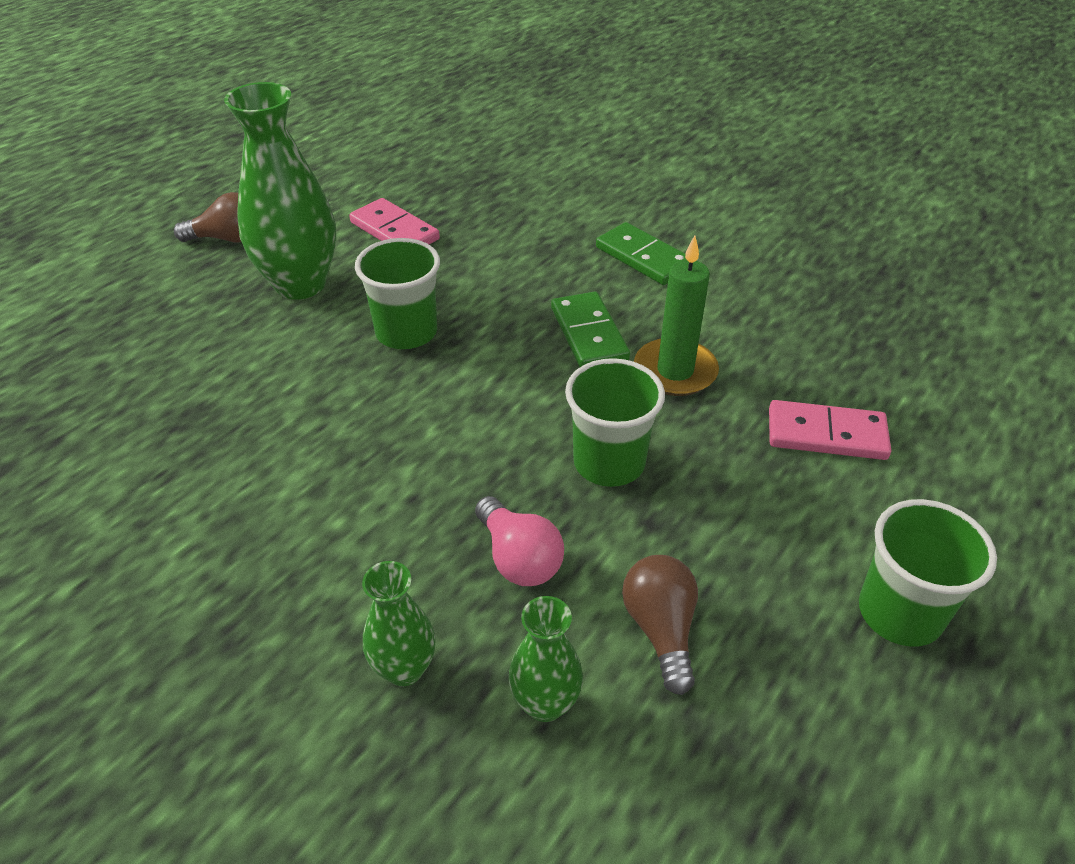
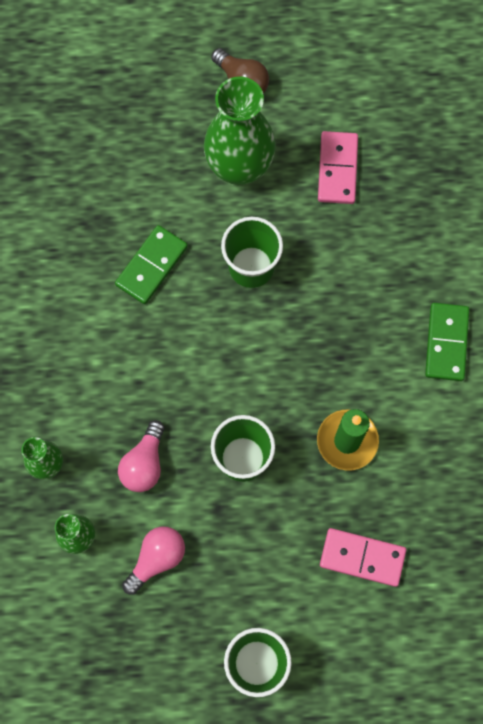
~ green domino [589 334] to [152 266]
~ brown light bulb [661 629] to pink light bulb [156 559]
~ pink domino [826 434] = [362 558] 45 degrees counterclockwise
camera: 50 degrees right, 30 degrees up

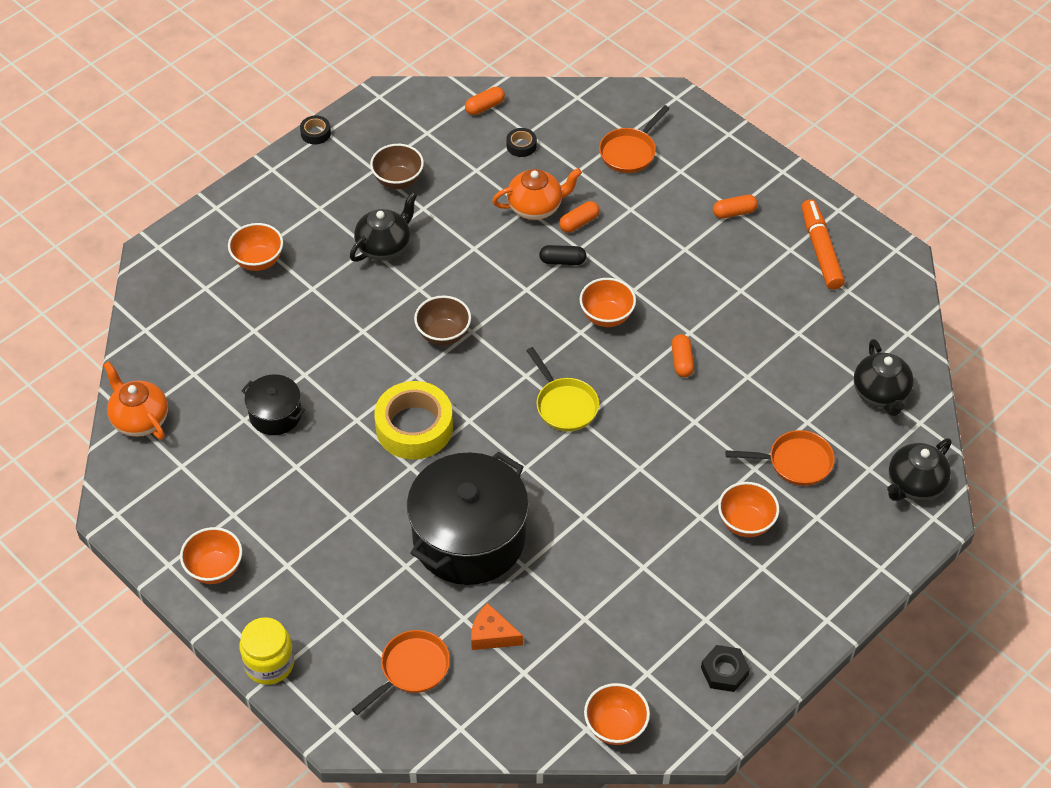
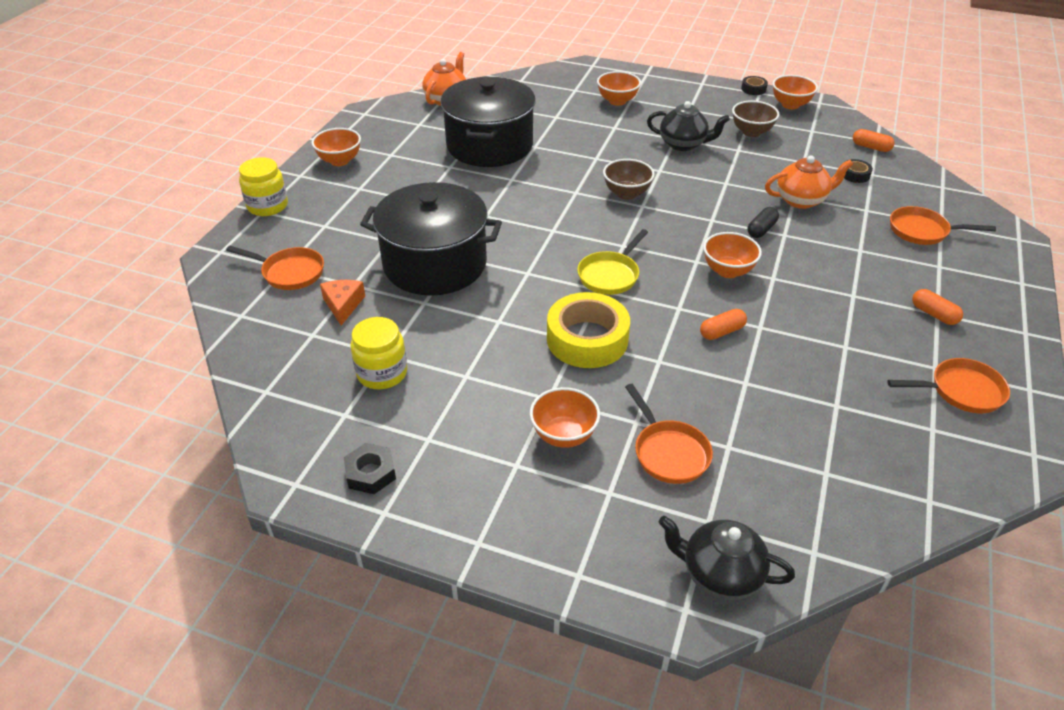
~ black pot [275 414] = [489 145] x2.05
~ yellow tape [414 427] to [587 339]
~ orange teapot [536 207] = [801 200] 60 degrees counterclockwise
~ black capsule [562 261] = [761 229] 60 degrees clockwise
- orange capsule [579 223]
~ orange bowl [615 727] to [790 105]
~ orange marker [821 250] to orange pan [961 391]
- black teapot [880 394]
+ yellow jar [382 373]
camera: 65 degrees right, 10 degrees down

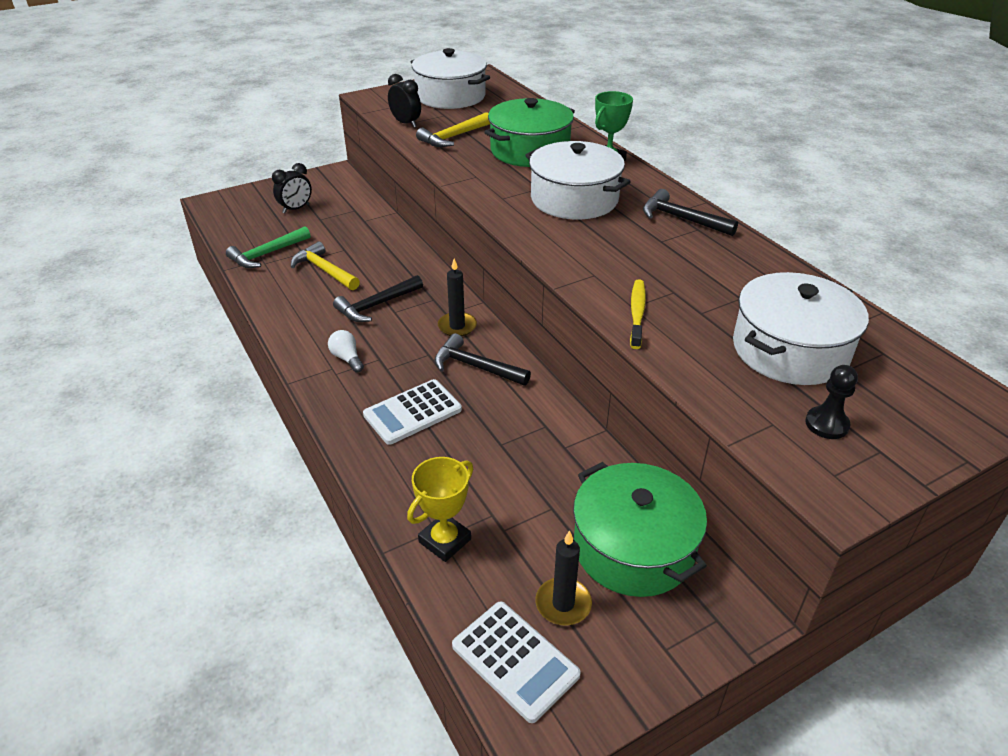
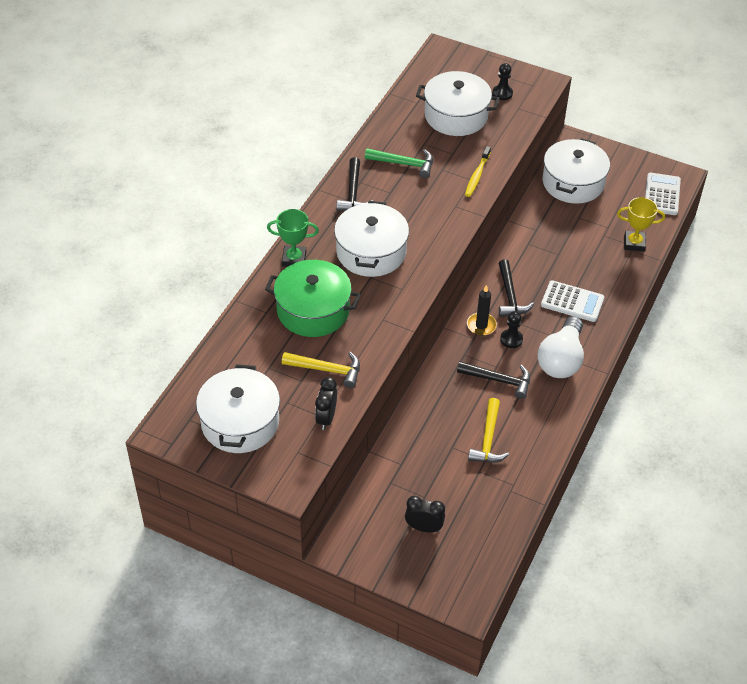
~ green hammer [267 254] to [404 164]
~ white light bulb [347 358] = [561 360] x2.19
- black candle [563 604]
~ green pot [633 547] to white pot [573 183]
~ yellow toothbrush [637 313] = [477 176] 45 degrees counterclockwise
+ black pawn [511 339]
camera: 125 degrees left, 10 degrees up

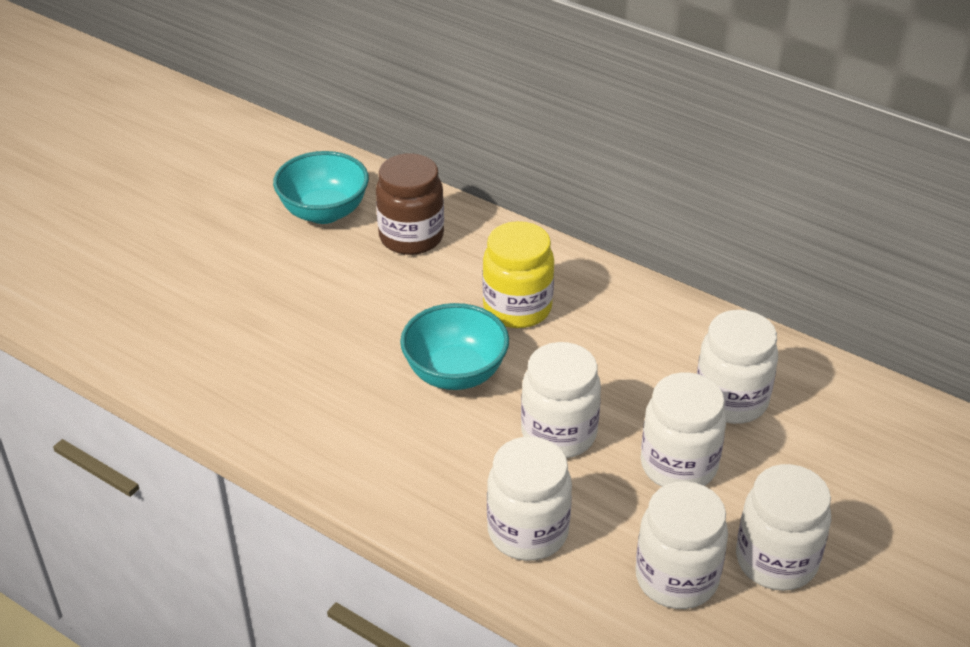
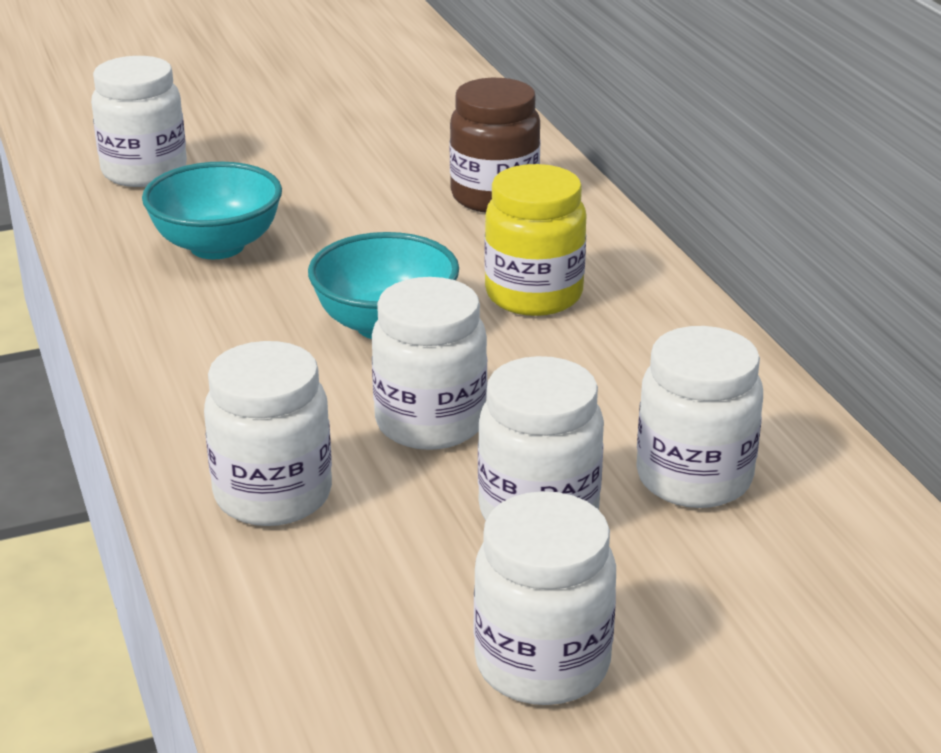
~ turquoise bowl [324 212] to [217 246]
~ white jar [676 578] to [144 171]
camera: 35 degrees right, 10 degrees down

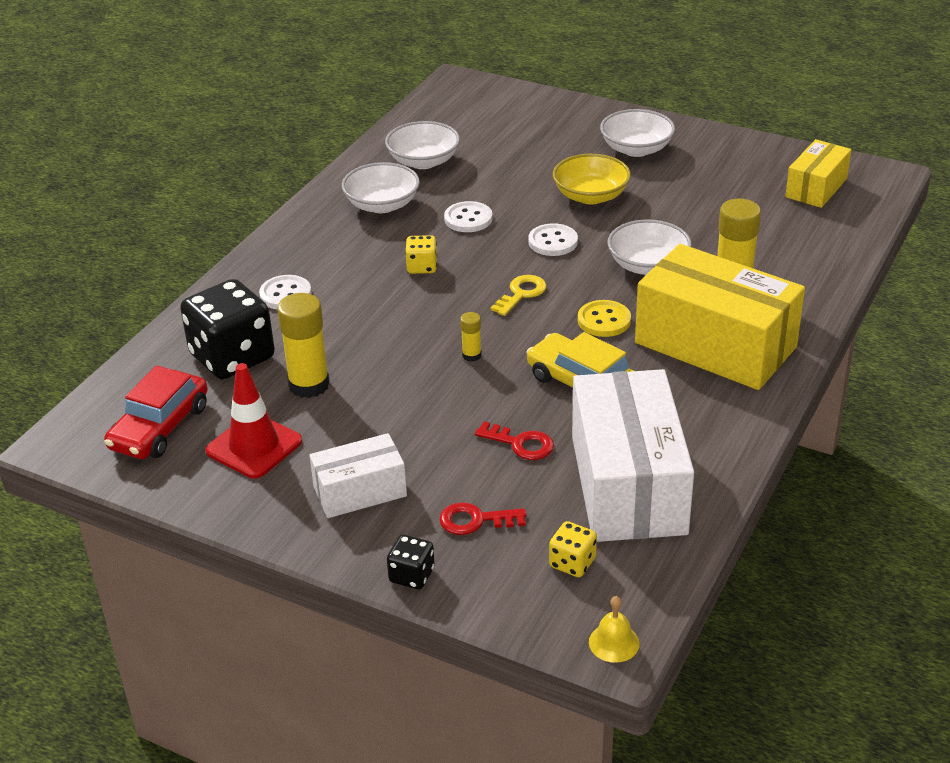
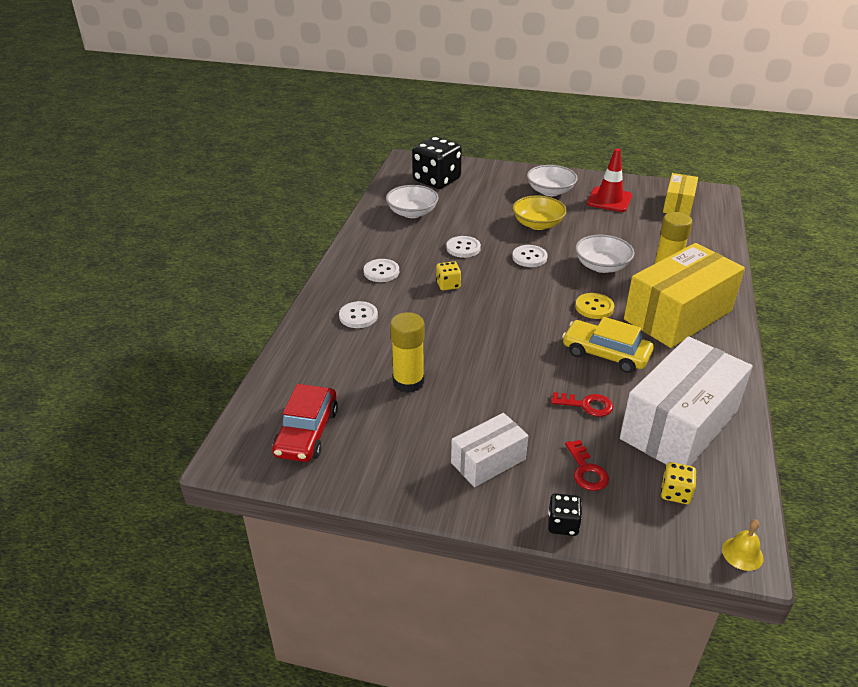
~ black dice [232 357] to [436 180]
~ red traffic cone [254 446] to [609 200]
- white bowl [382 205]
~ red key [475 520] = [586 470] 90 degrees counterclockwise
- yellow glue stick [471 355]
- yellow key [521 294]
~ white box [628 484] = [679 425] 60 degrees clockwise
~ yellow box [715 345] = [678 315] 60 degrees counterclockwise
+ white button [381 272]
camera: 15 degrees left, 0 degrees up

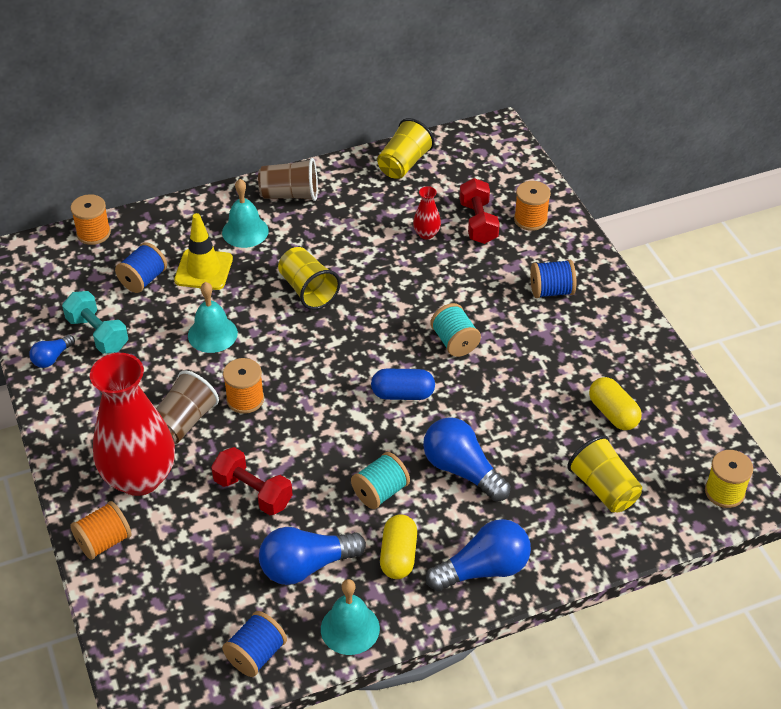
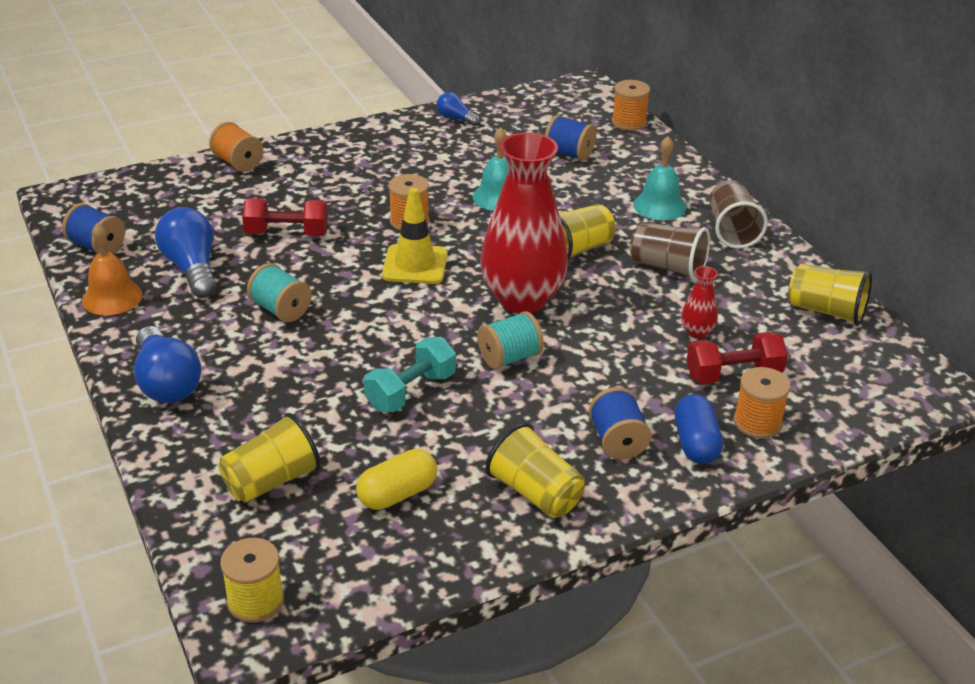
~ turquoise dumbbell [97 334] to [411 391]
~ red vase [140 478] to [522 299]
~ brown cup [184 422] to [668 267]
~ yellow traffic cone [203 270] to [415 265]
~ red dumbbell [253 492] = [287 233] 60 degrees clockwise
~ turquoise bell [350 628] to orange bell [112 297]
~ blue capsule [402 394] to [695 443]
- yellow capsule [398 556]
- blue light bulb [461 470]
+ yellow cup [535 493]
camera: 85 degrees right, 10 degrees down

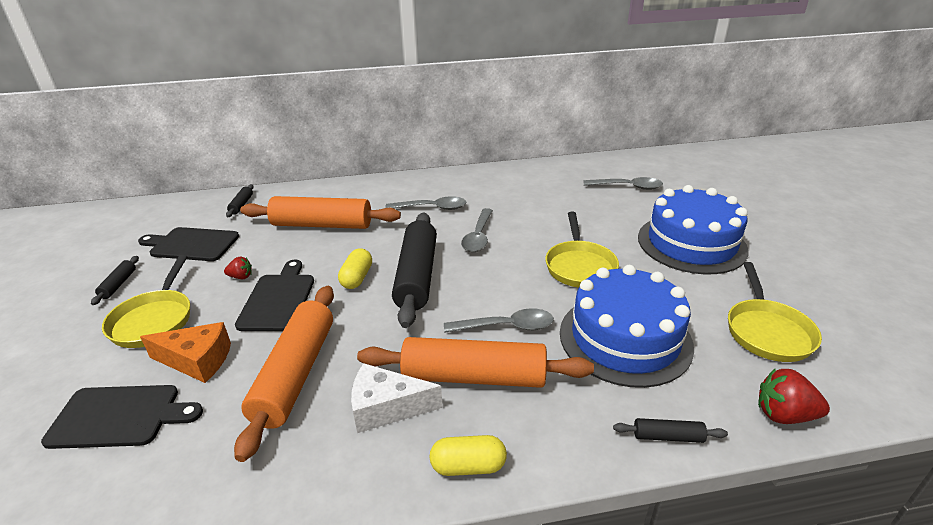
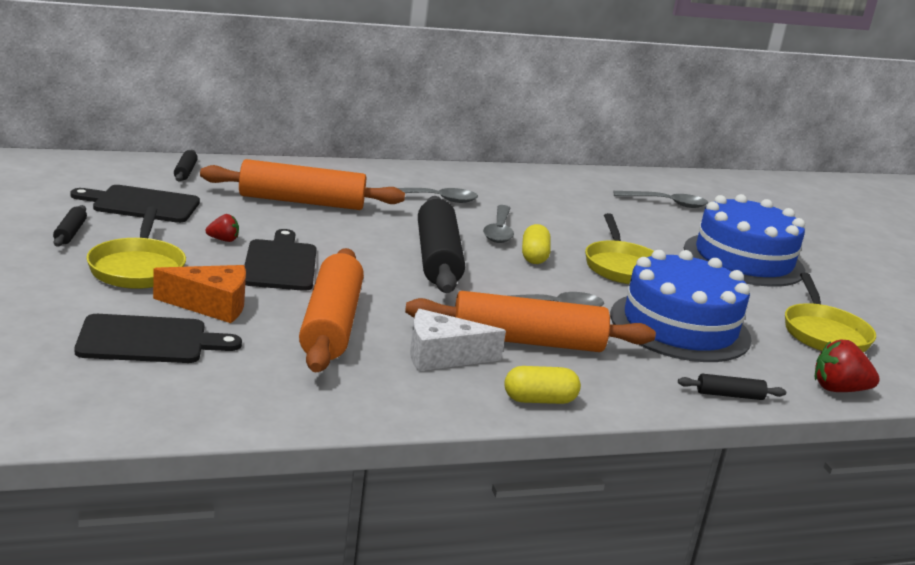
~ yellow capsule [357 278] to [534 256]
camera: 10 degrees left, 10 degrees down

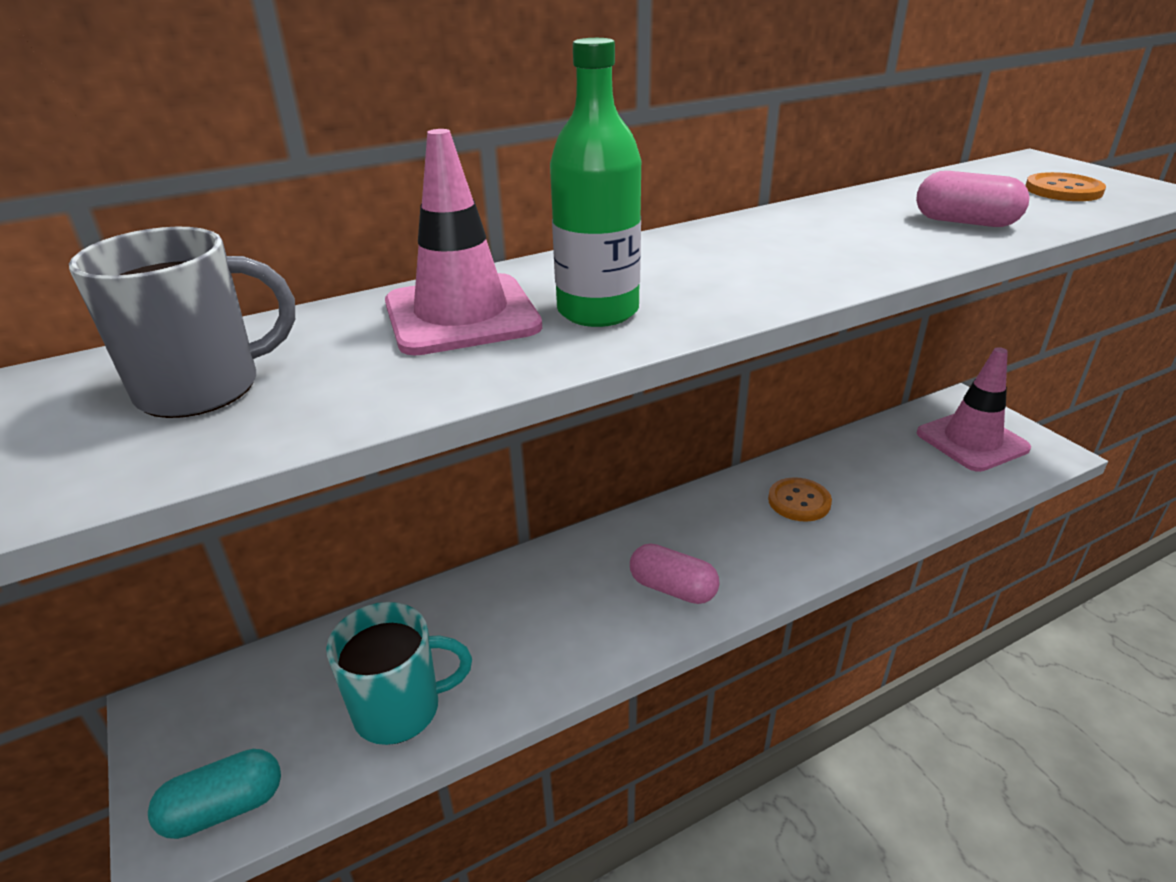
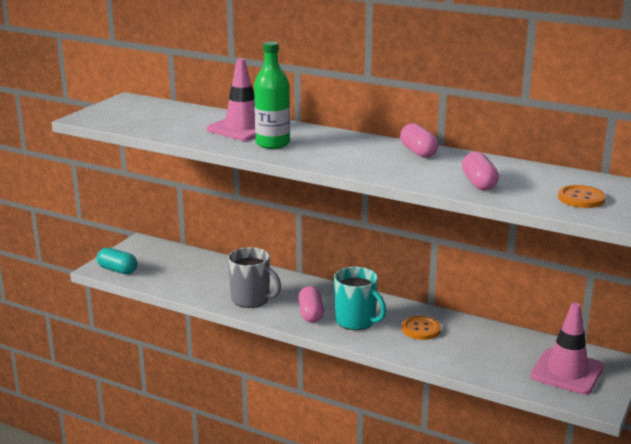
~ grey mug [203 388] to [251 299]
~ turquoise mug [400 709] to [356 321]
+ pink capsule [418 152]
camera: 55 degrees right, 10 degrees down

